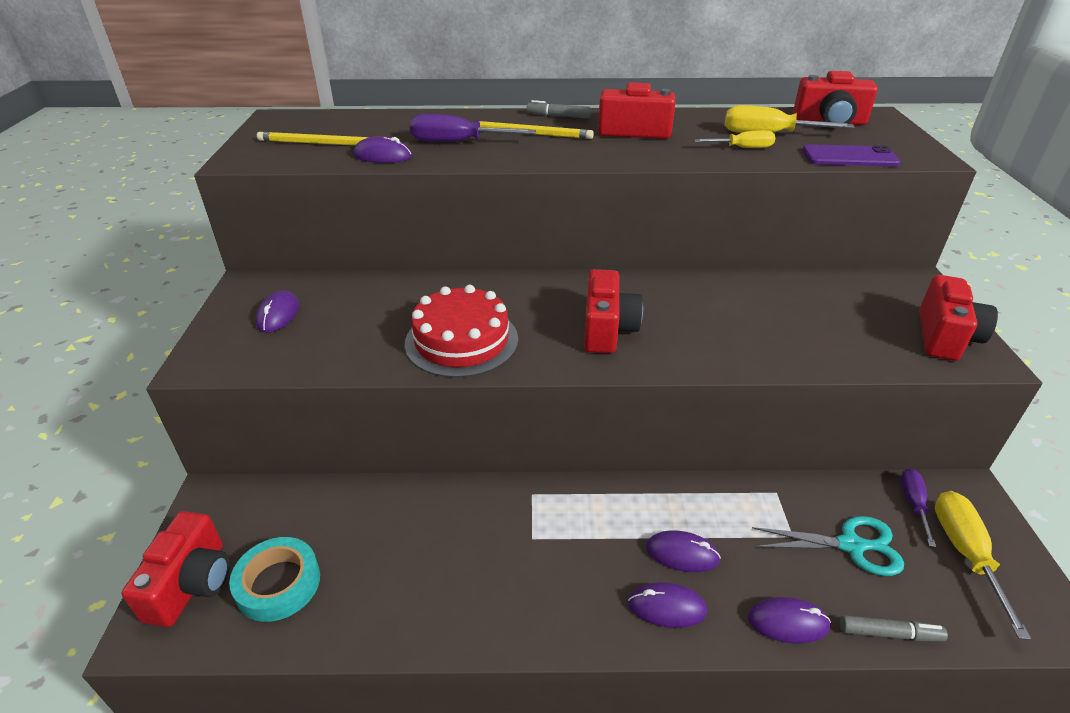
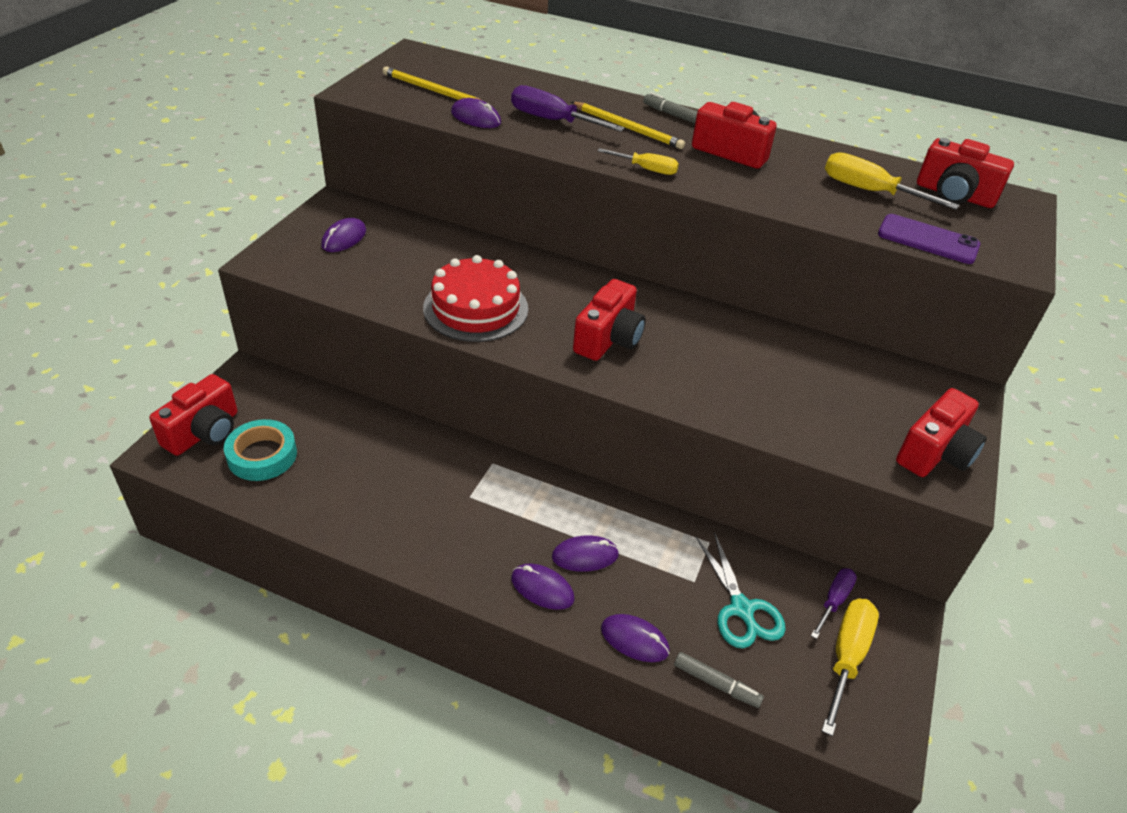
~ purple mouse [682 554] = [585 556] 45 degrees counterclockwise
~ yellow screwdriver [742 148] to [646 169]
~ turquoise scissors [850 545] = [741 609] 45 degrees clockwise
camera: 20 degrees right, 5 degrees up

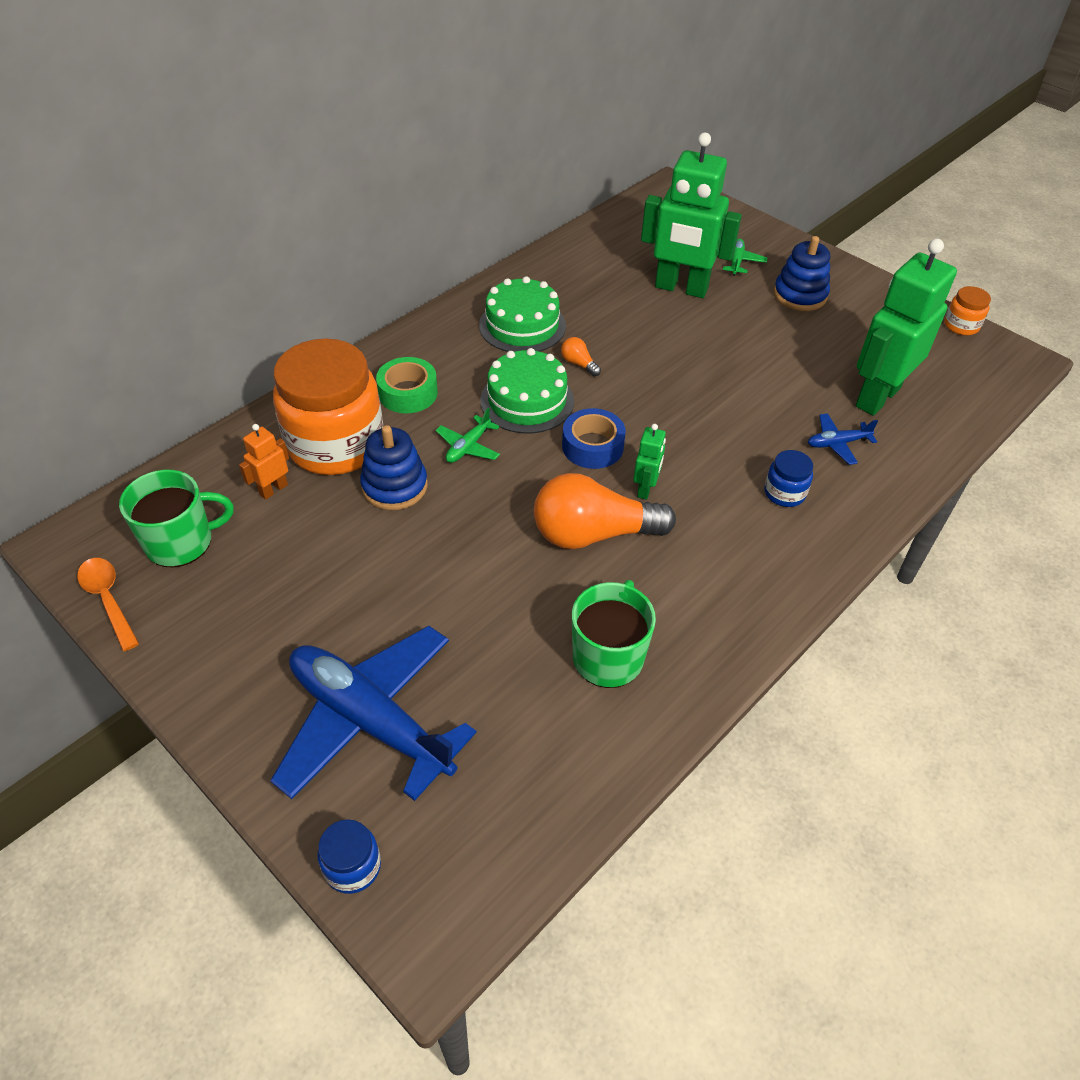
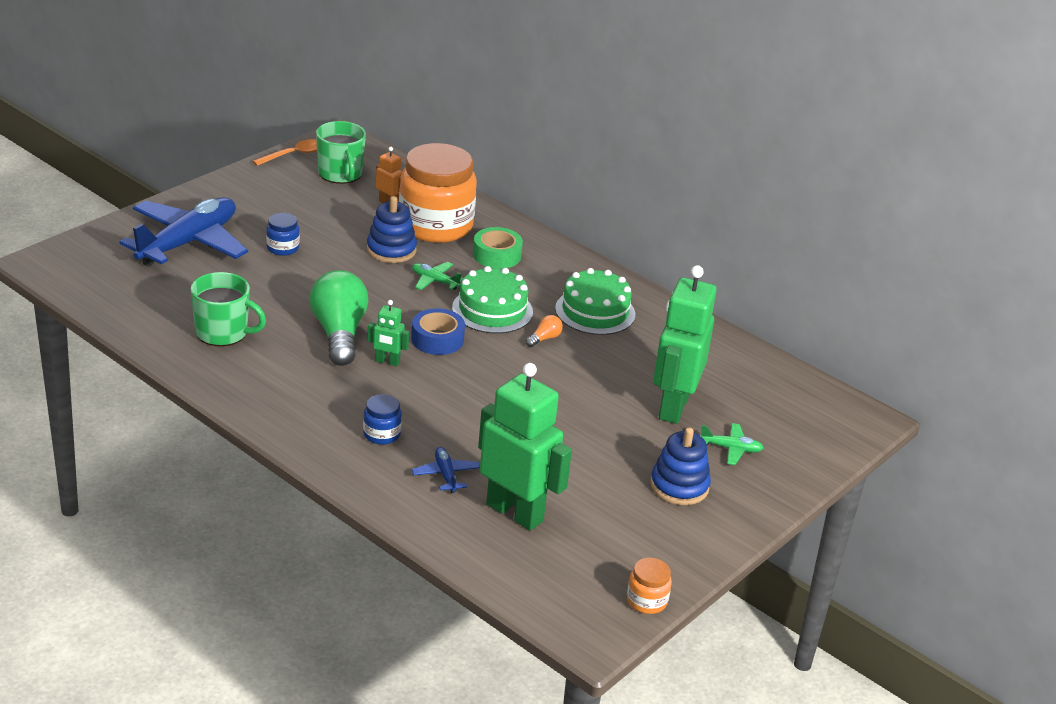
~ blue jar [352 867] to [282 248]
~ orange light bulb [593 534] to green light bulb [339 333]
camera: 85 degrees right, 15 degrees down

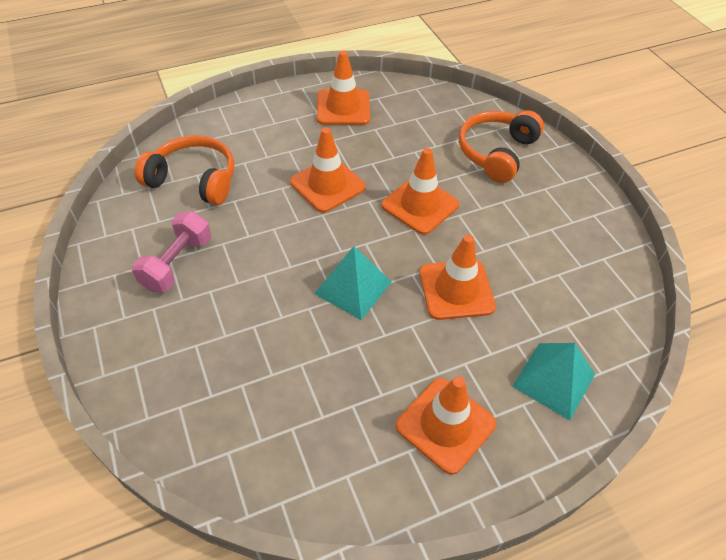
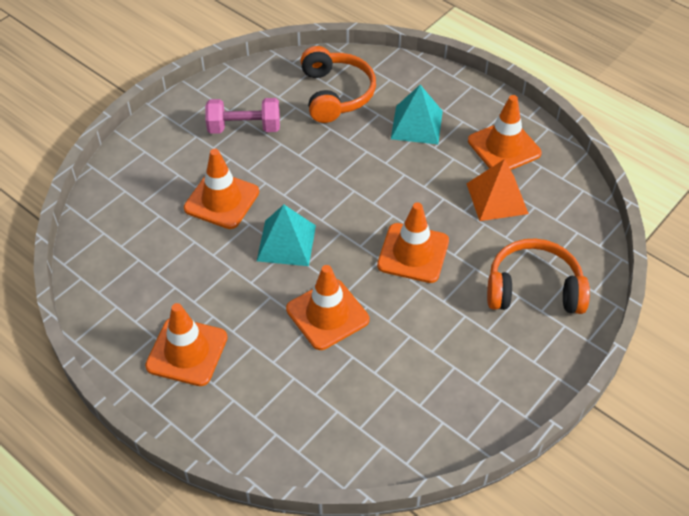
~ orange traffic cone [327 185] to [221 200]
~ turquoise pyramid [554 380] to [417 125]
+ orange pyramid [497 198]
camera: 65 degrees right, 0 degrees up

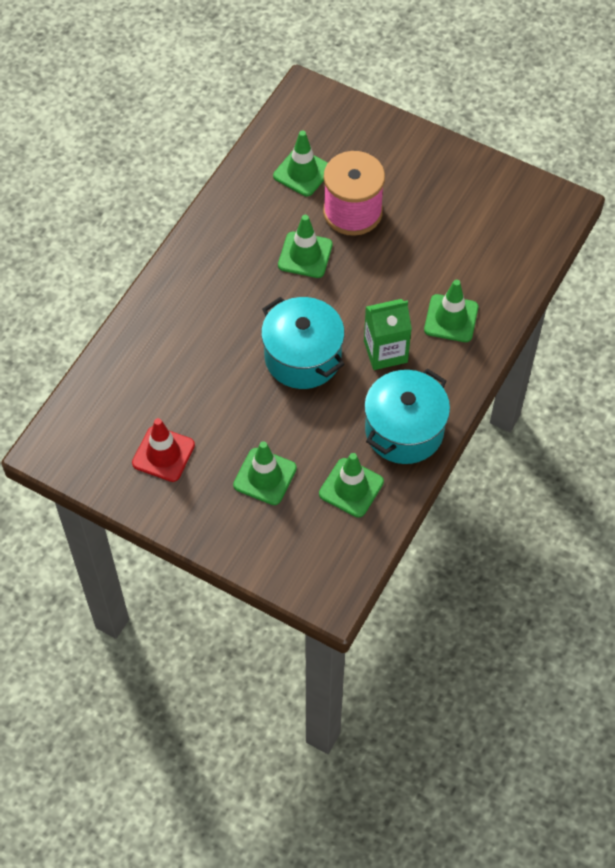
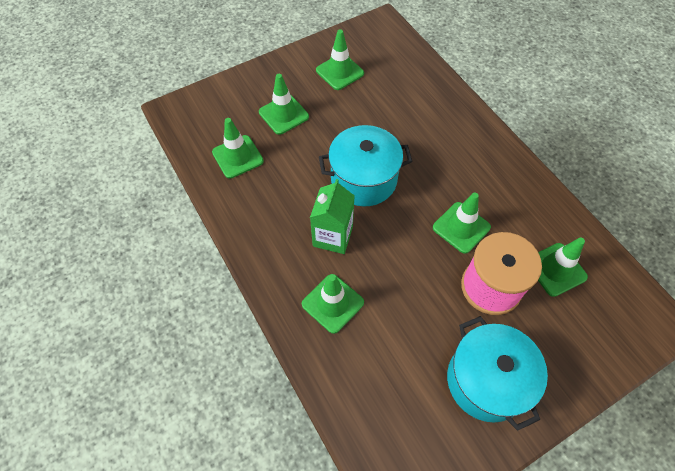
~ red traffic cone [163 454] to green traffic cone [339 72]
~ turquoise pot [404 430] to [486 380]
camera: 120 degrees right, 0 degrees up

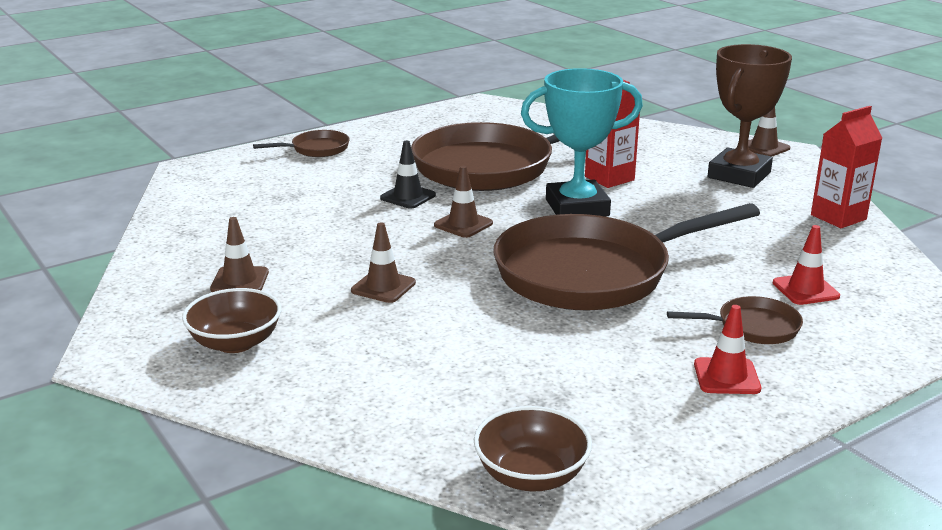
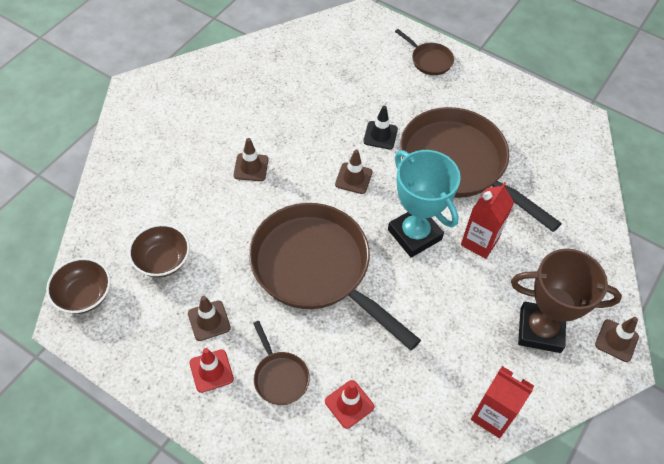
~ brown bowl [235 343] to [162 260]
~ brown traffic cone [240 281] to [209 320]
camera: 65 degrees right, 30 degrees up

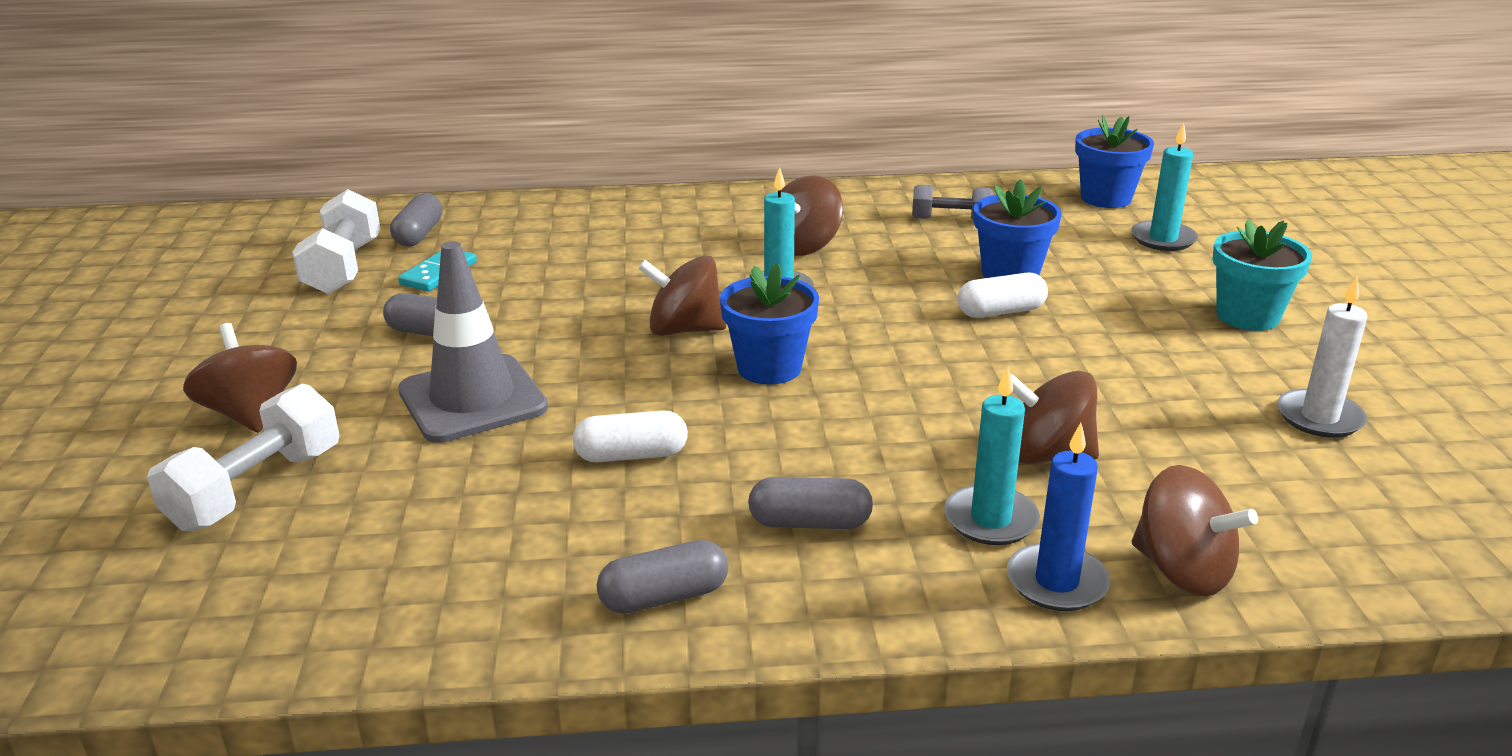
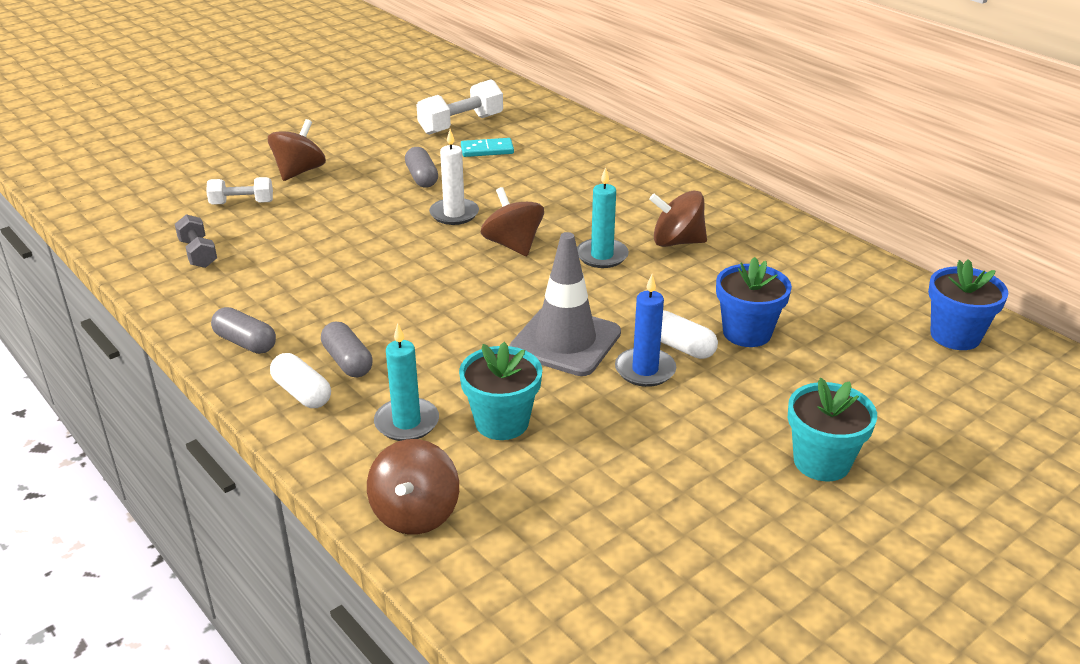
~ white dumbbell [256 488] = [242 203] x0.64
- grey capsule [419 235]
~ grey traffic cone [472 399] to [565 341]
~ white capsule [631 455] to [302 393]
- blue flower pot [769 368]
~ grey dumbbell [950 219] to [198 253]
~ blue candle [1056 582] to [645 370]
~ brown spinning top [1046 455] to turquoise flower pot [502 422]
- turquoise candle [1163 239]
~ white candle [1319 417] to [454 214]
camera: 55 degrees right, 5 degrees up

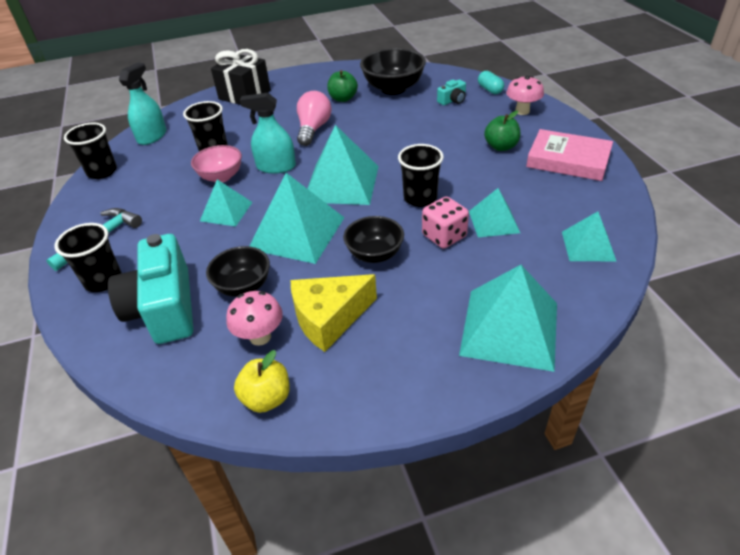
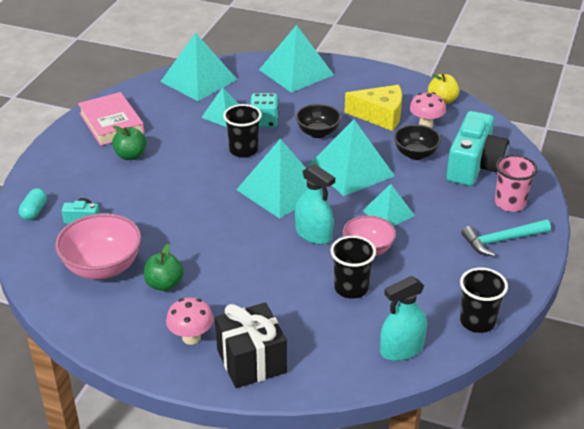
~ black cup [103 280] to pink cup [510 203]
- pink light bulb [313 129]
~ black bowl [393 89] to pink bowl [102 267]
~ pink dice [444 236] to turquoise dice [264 122]
~ pink mushroom [522 111] to [191 337]
~ turquoise pyramid [588 246] = [198 80] x1.75
camera: 145 degrees left, 5 degrees down

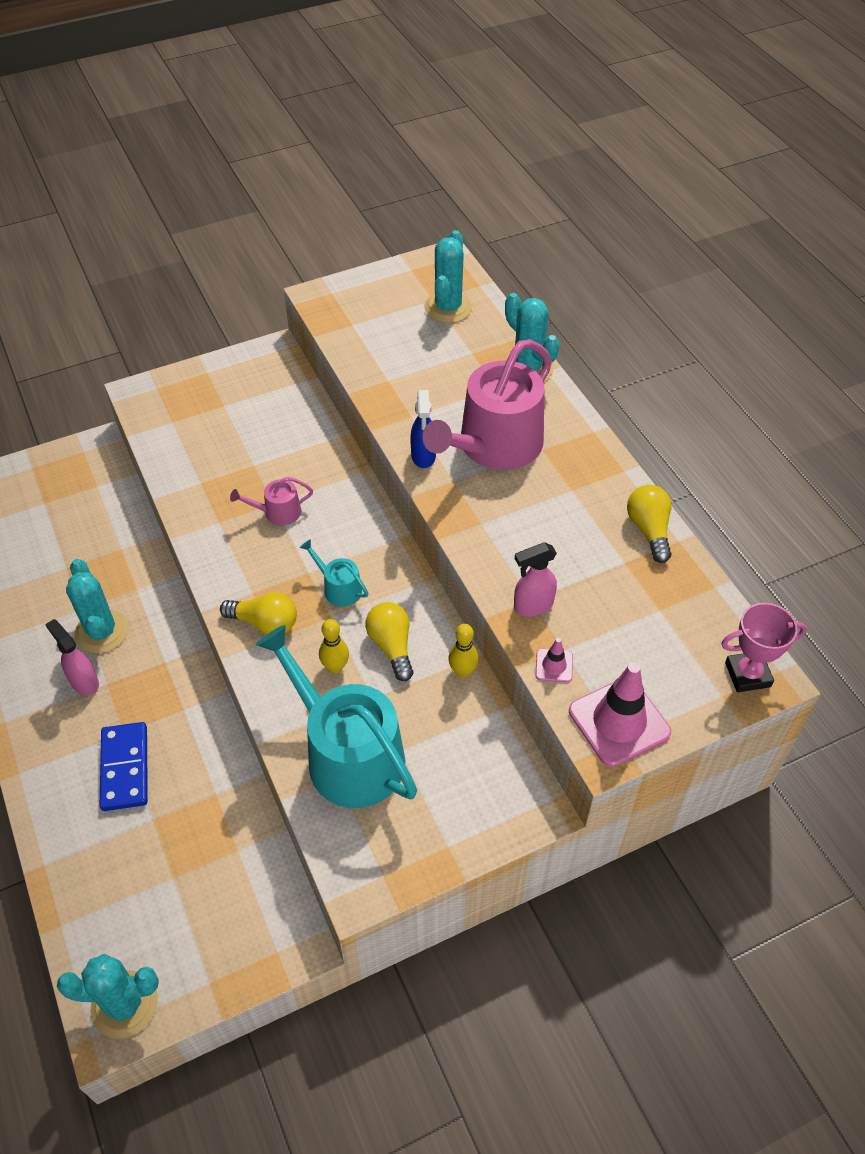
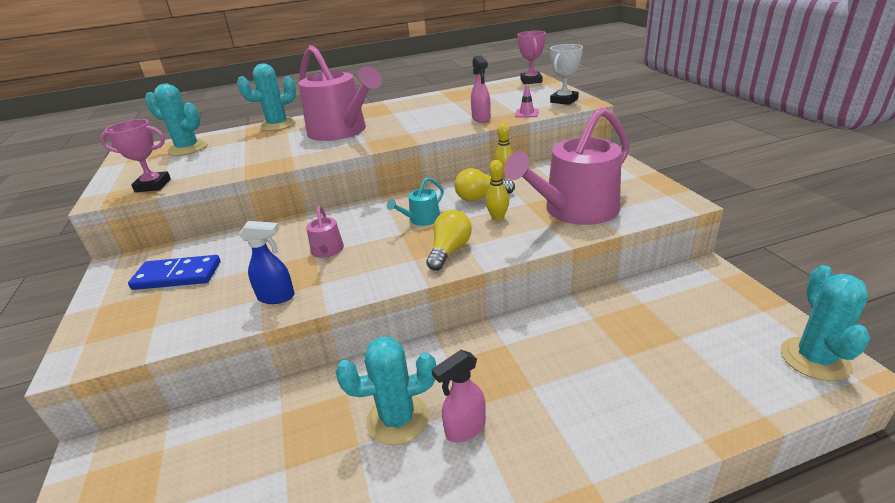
~ blue domino [125 768] to [177 276]
~ turquoise watering can [347 753] to pink watering can [575 210]
~ blue spray bottle [423 456] to [277 297]
~ pink traffic cone [619 722] to white trophy [564 100]
- yellow light bulb [649 530]
+ pink trophy [153 185]
camera: 80 degrees left, 20 degrees down

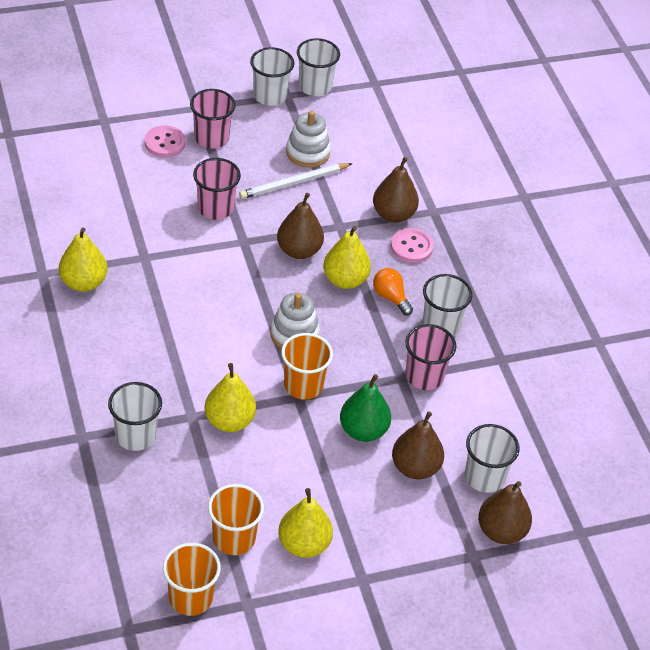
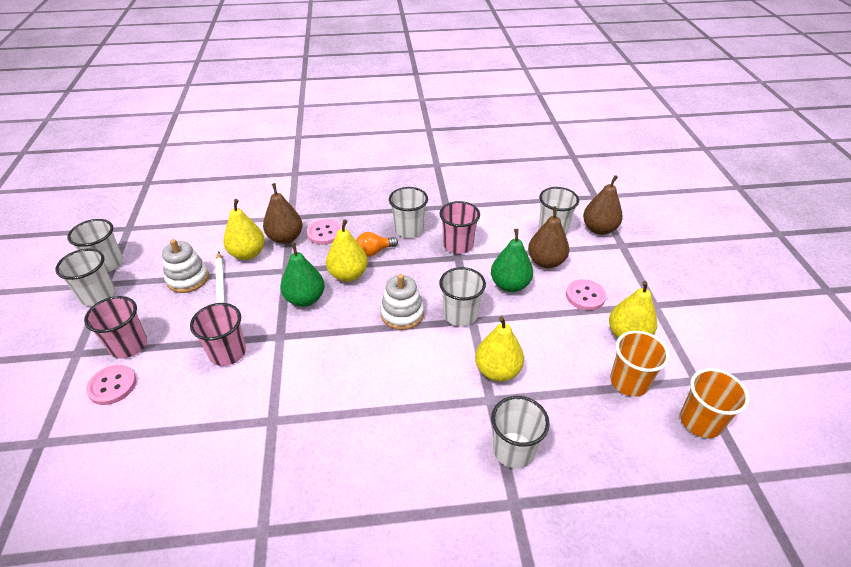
~ yellow pear [83 282] to [248 254]
~ brown pear [299 250] to green pear [305 299]
~ orange cup [303 385] to white cup [460 315]
+ pink button [585 296]
camera: 75 degrees left, 5 degrees down

